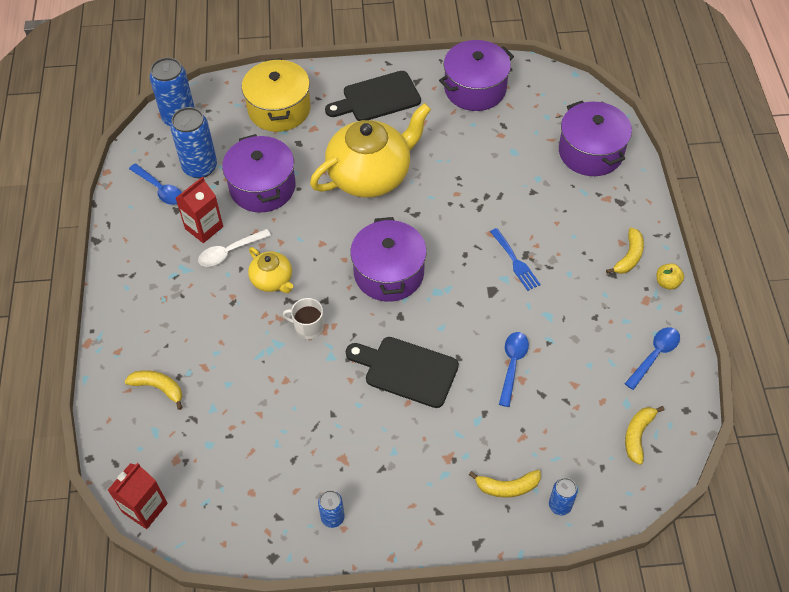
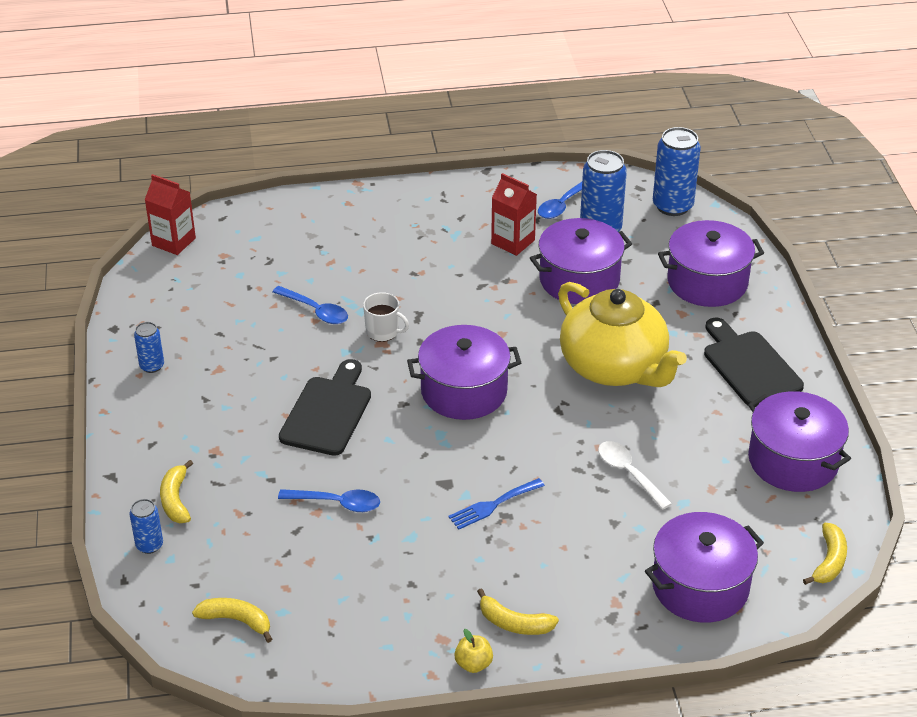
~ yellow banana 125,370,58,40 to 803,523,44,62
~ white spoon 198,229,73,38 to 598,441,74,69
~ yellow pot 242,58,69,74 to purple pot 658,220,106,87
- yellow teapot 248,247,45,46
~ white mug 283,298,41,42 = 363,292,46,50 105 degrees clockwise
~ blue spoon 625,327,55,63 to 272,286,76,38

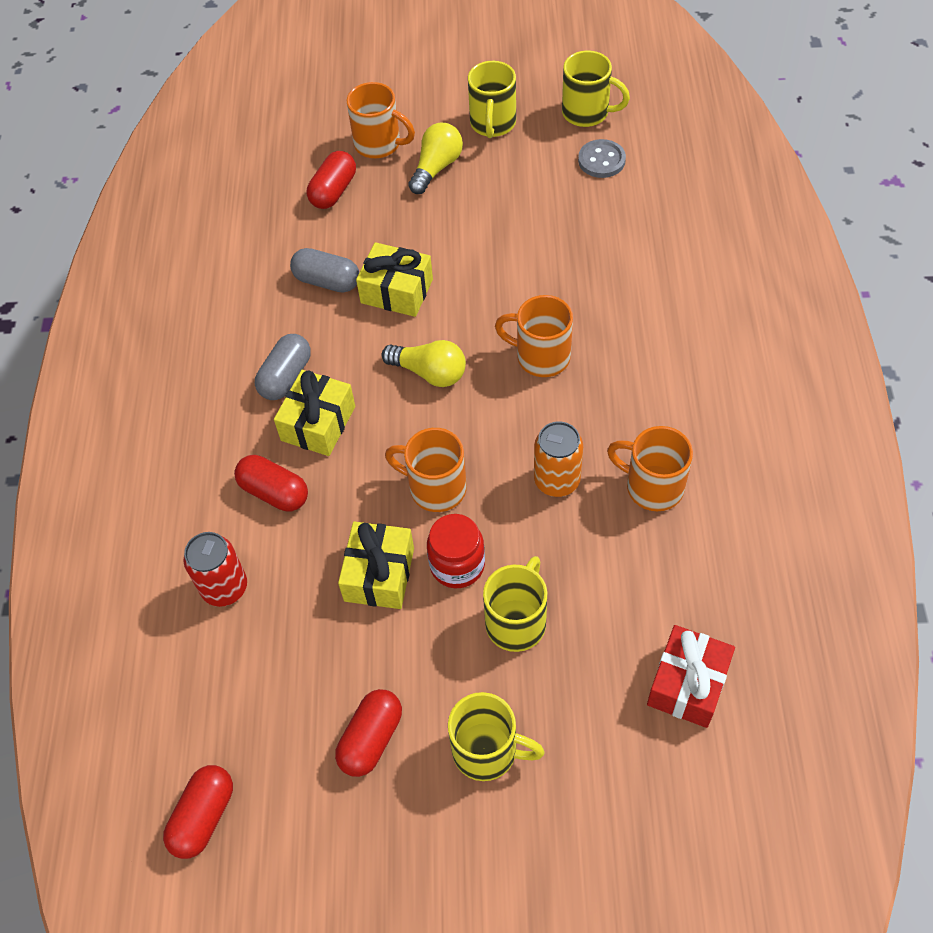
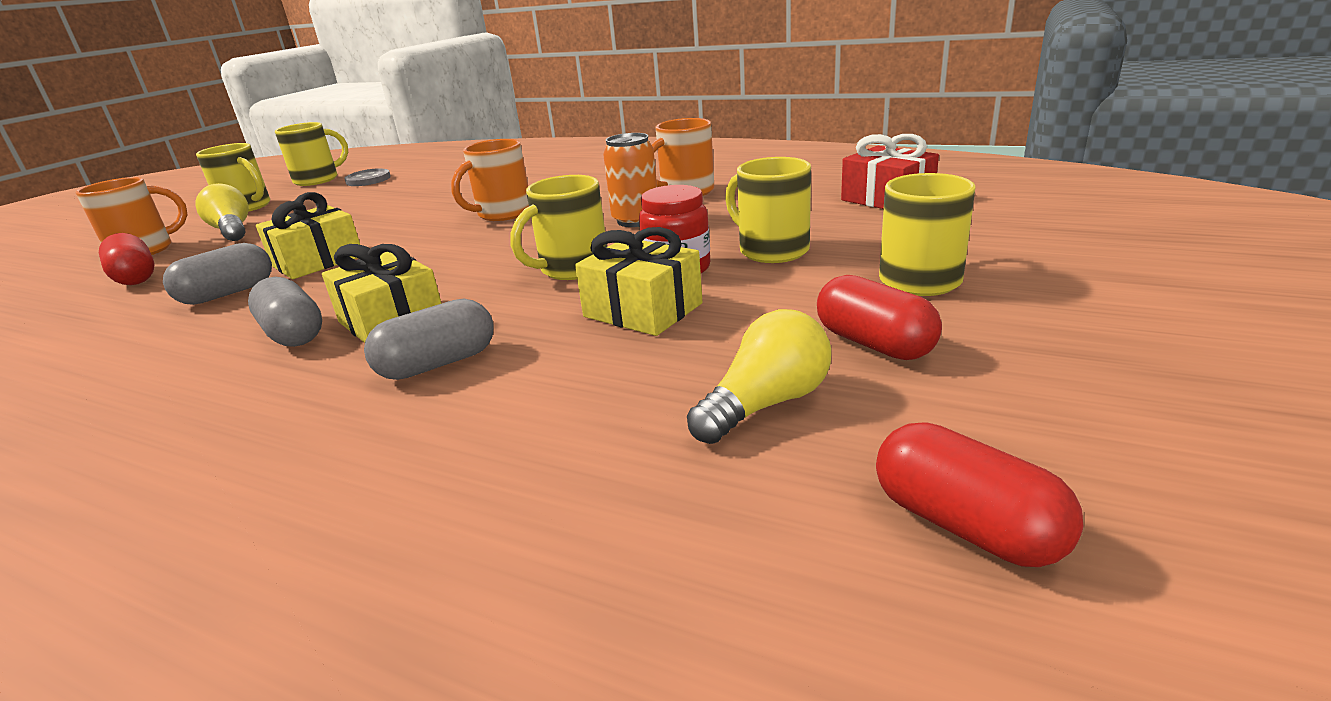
- red can 184,532,63,75
~ red capsule 234,455,74,56 to grey capsule 364,298,130,82
~ yellow light bulb 382,340,84,47 to 687,309,144,135
~ orange mug 385,428,82,84 to yellow mug 511,175,96,105

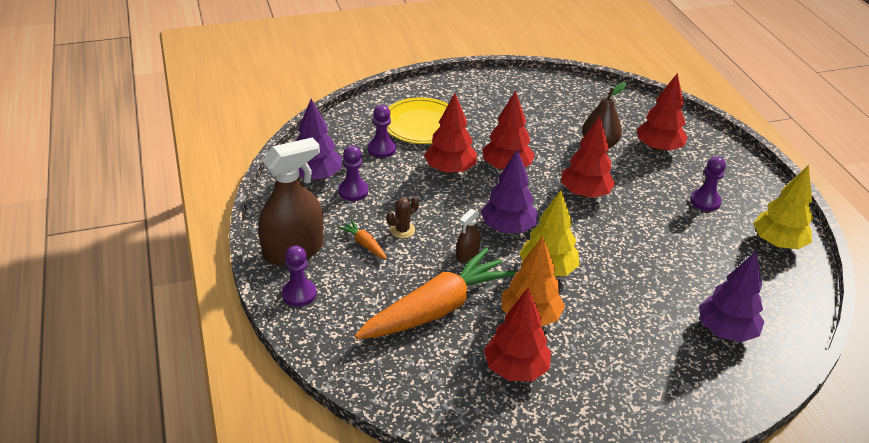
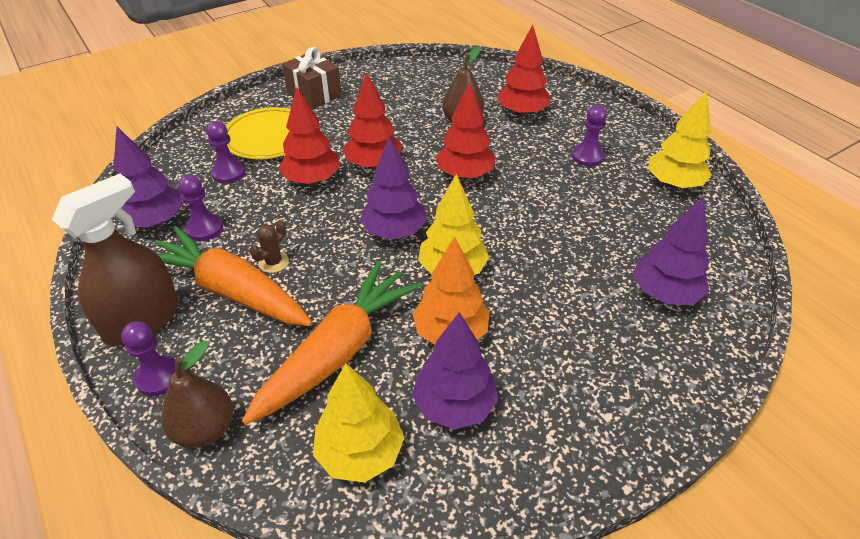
~ orange carrot 338,220,49,40 = 155,226,158,100 x2.48
- brown spray bottle 456,208,25,54
~ red tree 484,288,67,93 to purple tree 412,312,87,118
+ brown pear 161,340,72,108
+ brown gift 282,47,60,62
+ yellow tree 313,363,92,119

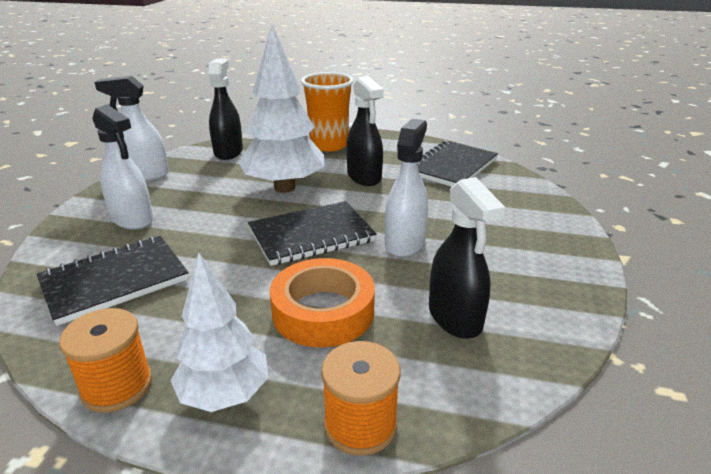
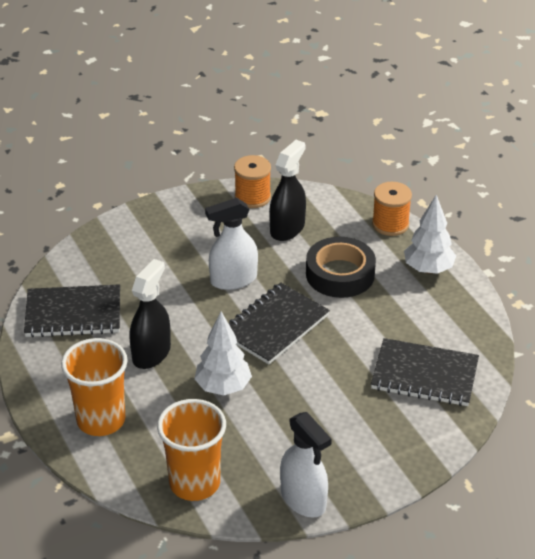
~ orange spool 59,308,93,105 to 234,155,37,53
- white spray bottle 92,105,61,125
~ black spray bottle 208,59,35,101 to orange cup 157,399,69,102
~ white tree 239,24,85,169 = 194,312,58,83 x0.64
~ black notebook 248,201,129,65 = 228,282,102,82 75 degrees counterclockwise
~ orange tape 270,258,105,90 to black tape 306,237,70,61

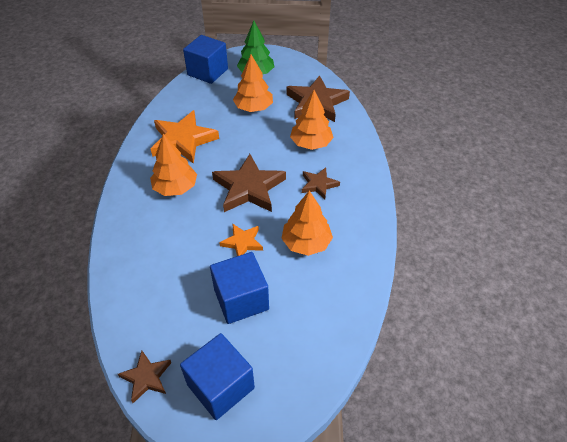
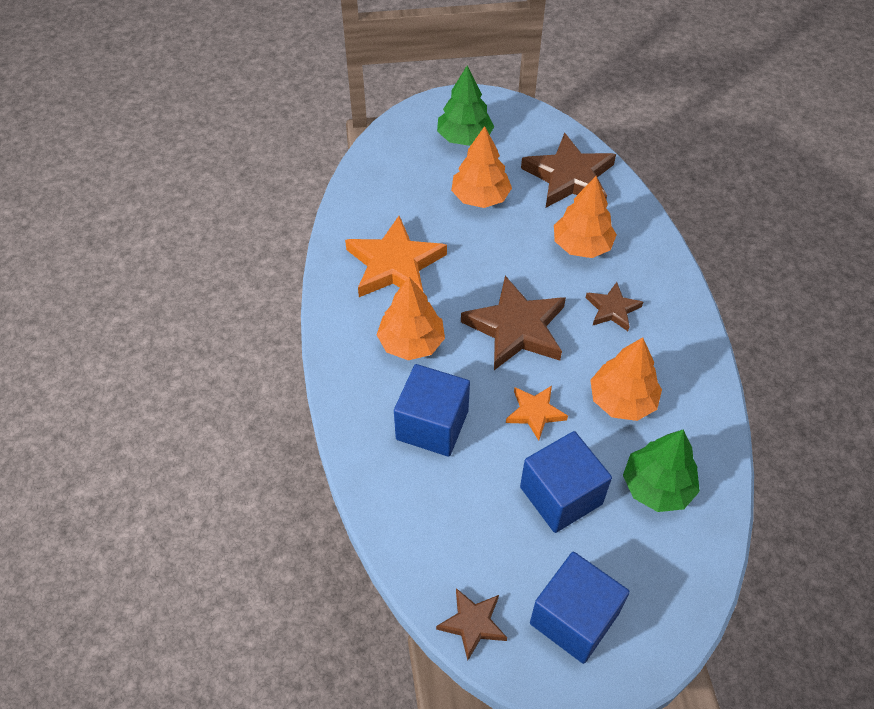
~ blue cube 183,35,45,49 to 394,364,76,93
+ green tree 623,429,77,83

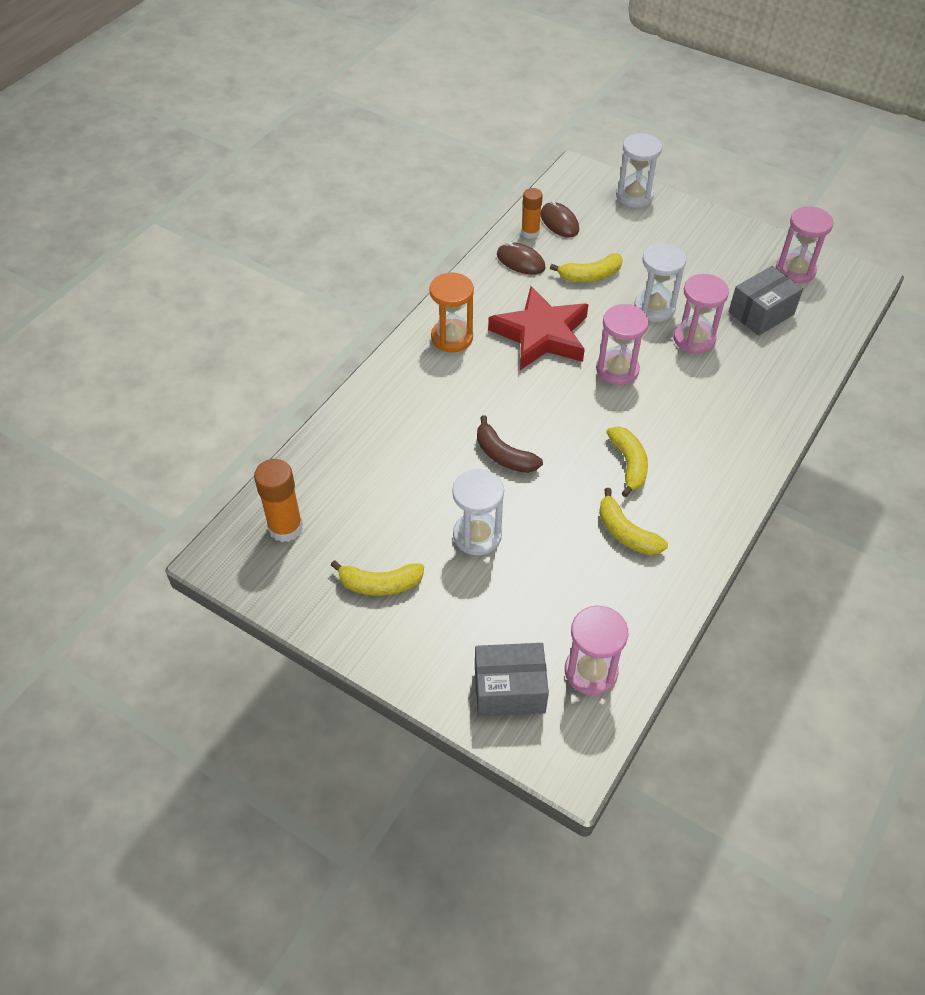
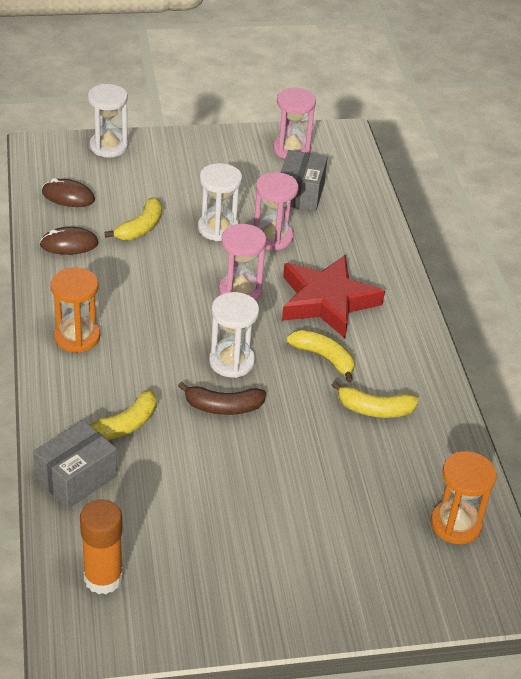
~ yellow banana 331,560,93,36 to 90,389,66,51
~ white hourglass 452,469,52,87 to 209,292,50,86
~ grey box 475,643,74,74 to 33,420,84,89
~ red star 488,286,101,84 to 282,255,103,83
- orange glue stick 521,188,22,51
~ pink hourglass 565,606,63,89 to orange hourglass 431,451,66,93

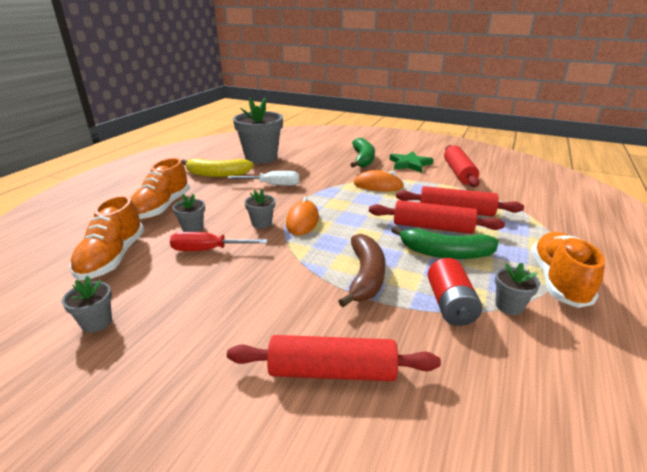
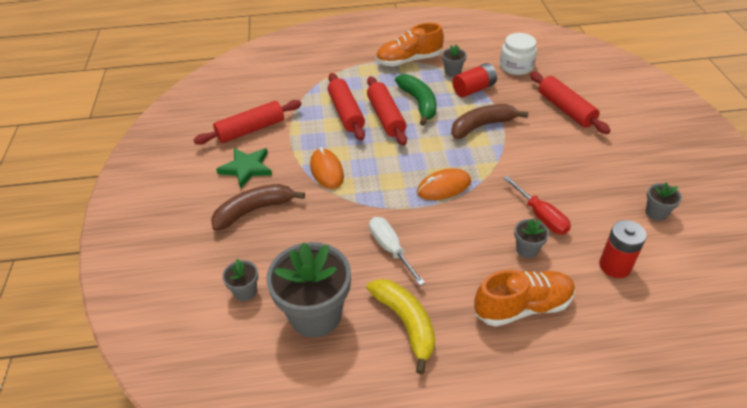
~ orange shoe 69,195,75,85 to red battery 599,220,48,58
~ grey flower pot 245,189,30,40 to 222,259,36,42
~ green banana 350,138,25,30 to brown banana 211,184,94,47
+ white jar 500,33,37,42

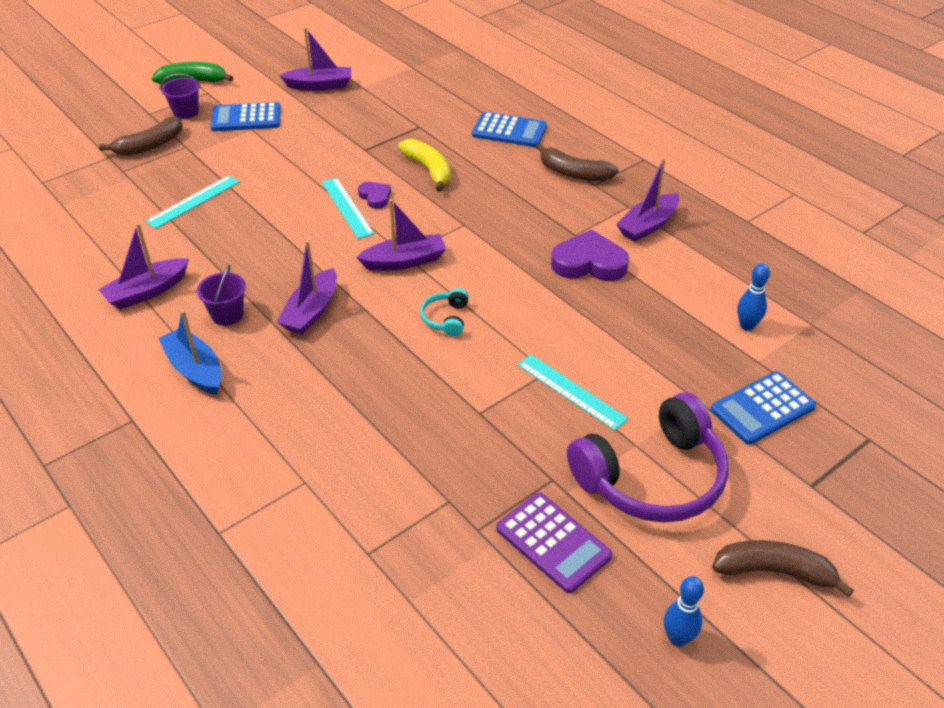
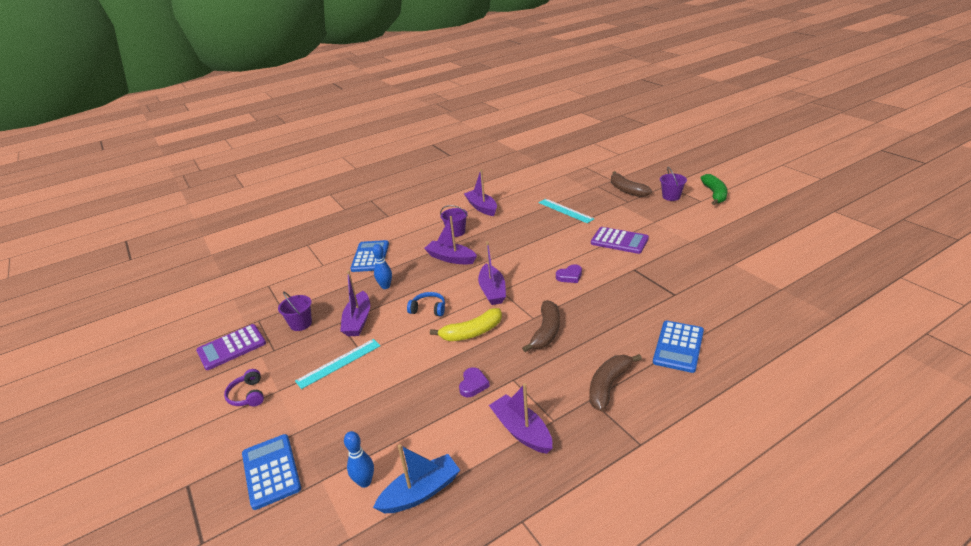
~ blue boat 158,310,64,85 to 373,444,87,69
~ blue calculator 210,102,71,29 to 350,240,39,32
~ purple boat 279,27,72,64 to 340,270,30,66
- turquoise ruler 321,178,53,61
~ yellow banana 398,139,53,53 to 430,308,72,33
~ turquoise headphones 420,288,49,49 to blue headphones 407,292,38,24
~ purple heart 551,229,78,52 = 459,367,31,30 x0.54
~ purple headphones 567,392,162,131 = 224,369,40,37 x0.43
~ blue bowling pin 664,576,40,71 to 372,244,20,45
~ brown banana 712,540,142,57 to 522,300,38,52
+ purple bucket 278,291,34,40
+ purple calculator 591,227,58,27

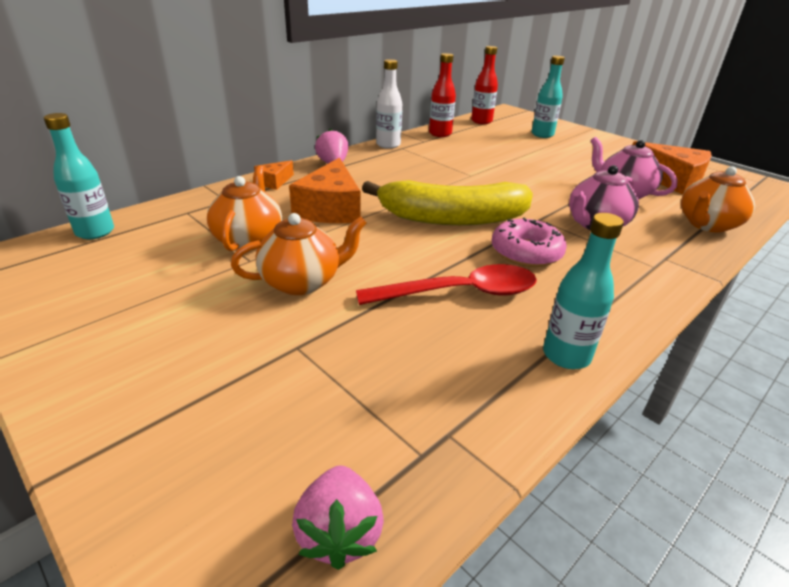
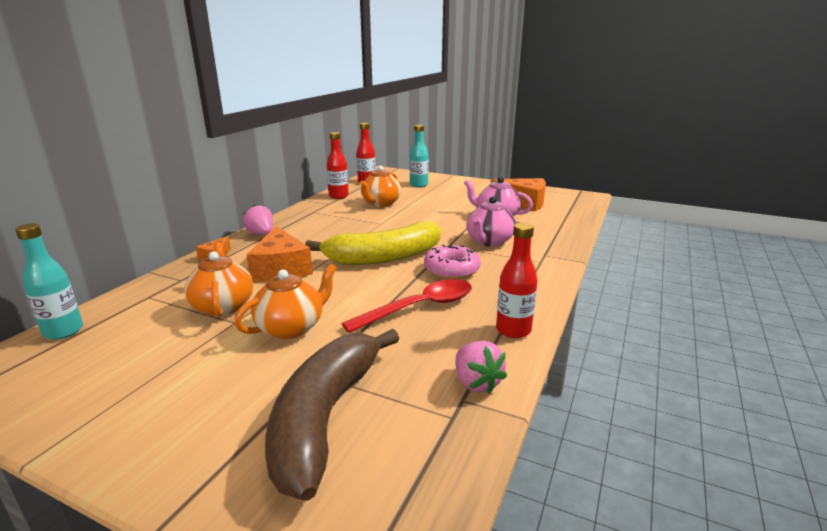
~ pink strawberry 292,465,92,105 to 456,341,51,53
- white bottle 376,59,26,90
~ turquoise bottle 543,213,81,156 to red bottle 496,222,42,116
~ orange teapot 681,166,74,67 to 360,166,41,41
+ brown banana 265,329,134,172

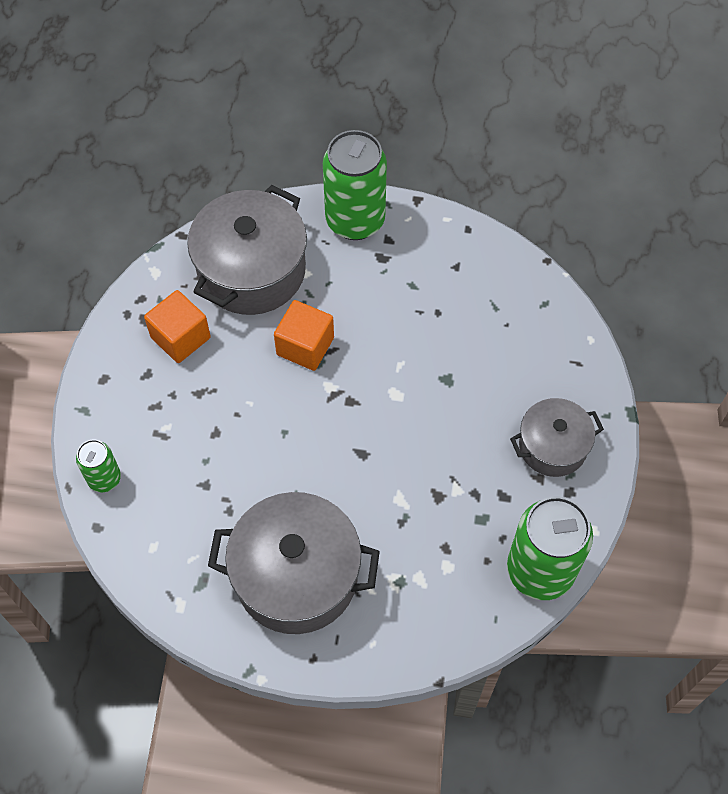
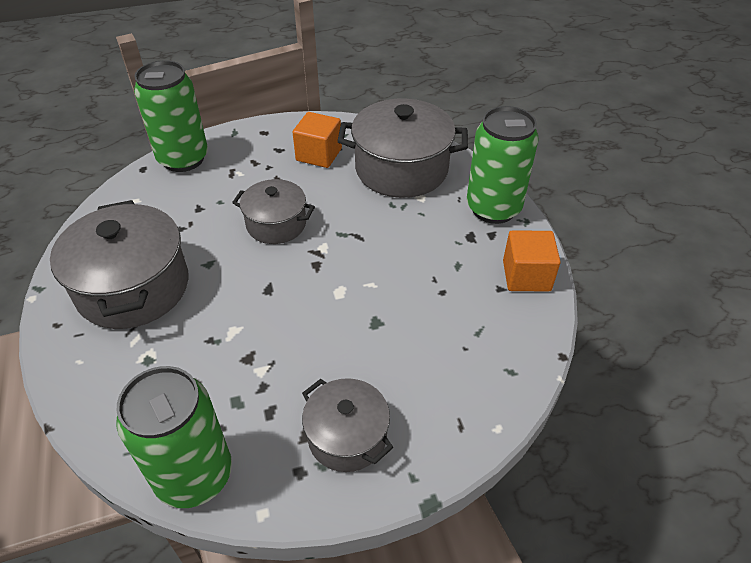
~ green can 76,440,45,52 = 134,60,74,112 x1.94
~ orange cube 274,300,60,71 to 503,230,57,62
+ grey pot 232,179,83,65

